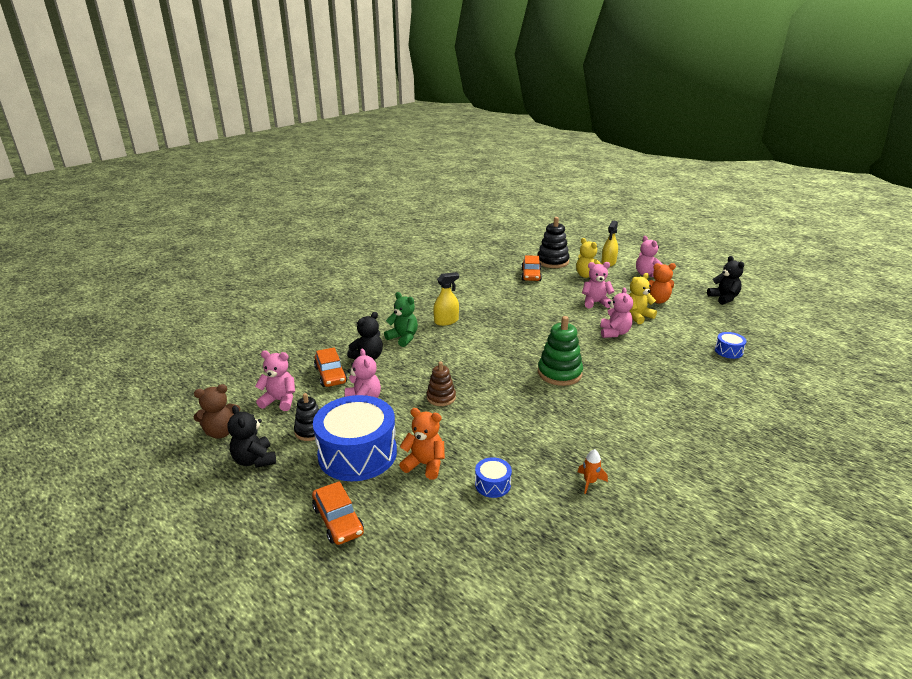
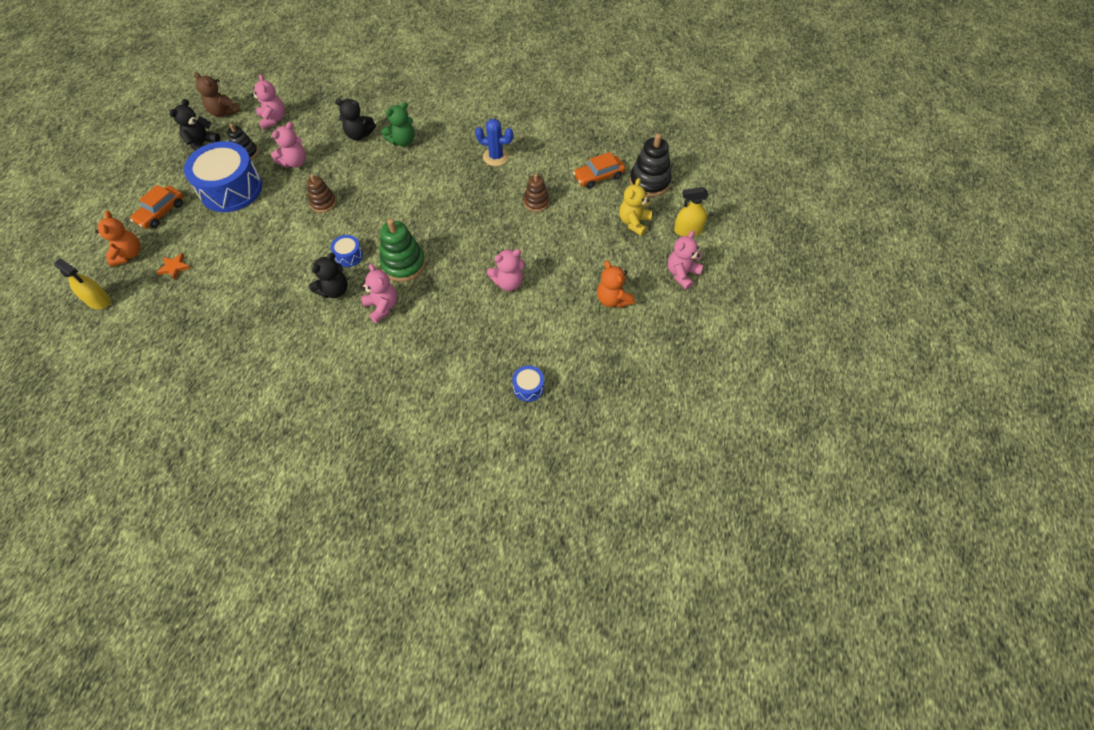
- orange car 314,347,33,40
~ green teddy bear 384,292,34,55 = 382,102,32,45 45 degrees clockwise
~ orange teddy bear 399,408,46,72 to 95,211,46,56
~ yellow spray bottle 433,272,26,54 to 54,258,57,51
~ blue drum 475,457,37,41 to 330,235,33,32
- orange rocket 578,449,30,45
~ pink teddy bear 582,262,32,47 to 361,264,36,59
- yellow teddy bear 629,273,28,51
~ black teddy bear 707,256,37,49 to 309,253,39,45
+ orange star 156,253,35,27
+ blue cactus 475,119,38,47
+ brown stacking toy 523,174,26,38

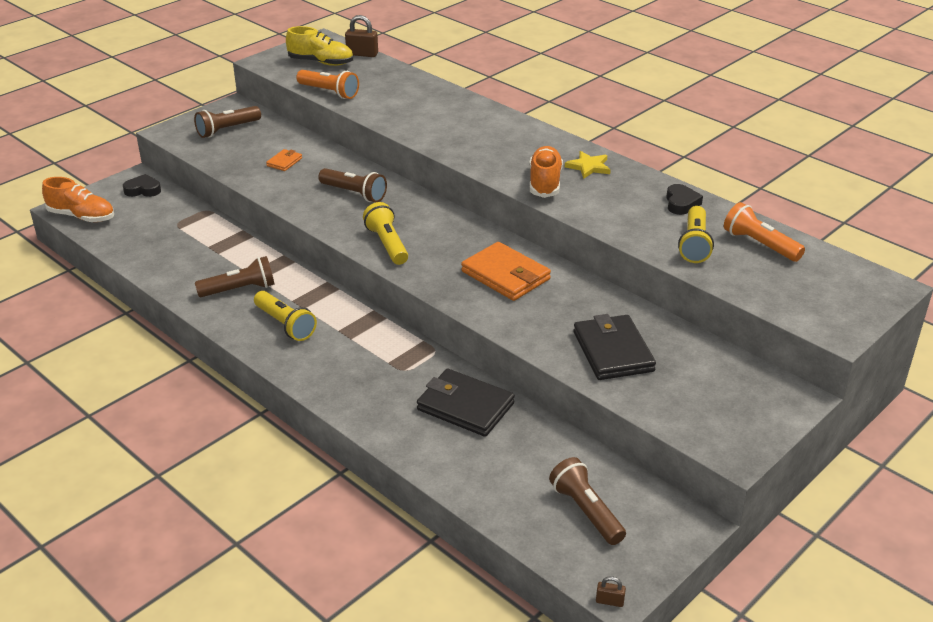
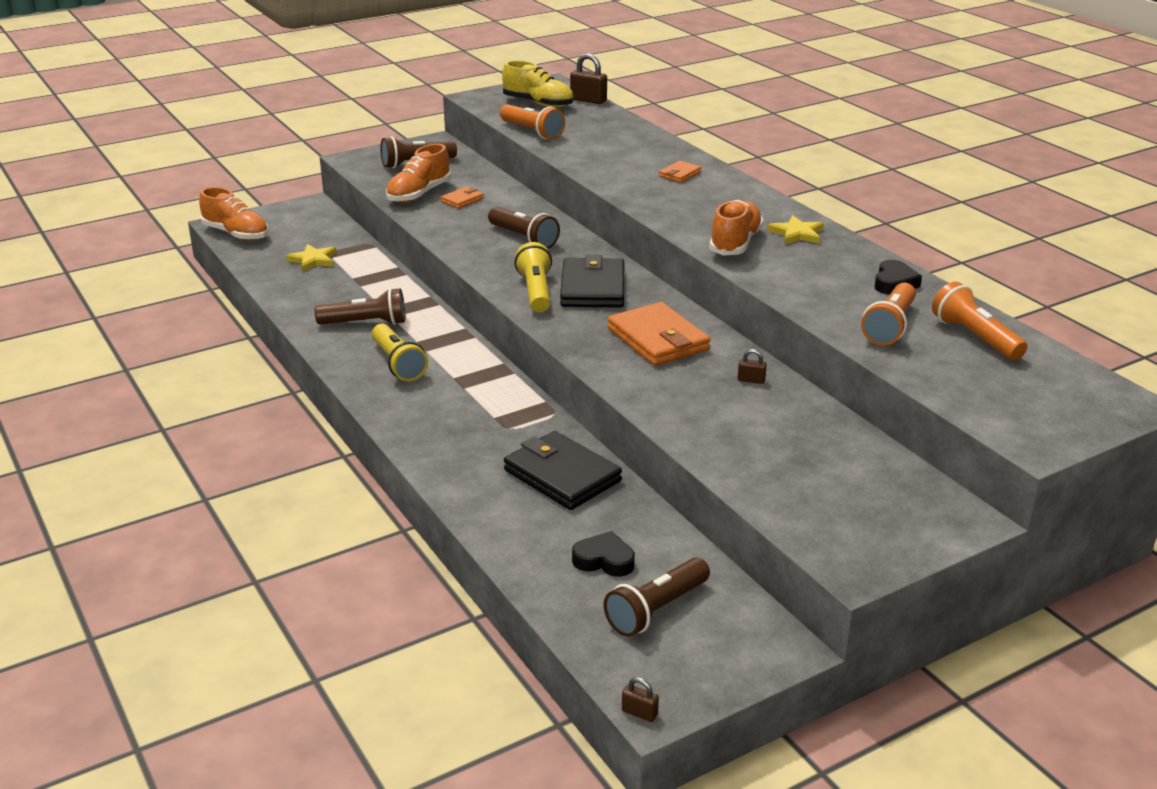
~ black heart 123,174,38,23 to 572,531,63,46
~ brown flashlight 549,457,77,88 = 604,557,106,80 120 degrees counterclockwise
~ black wallet 573,314,83,66 to 560,254,64,54
~ yellow flashlight 678,206,36,57 to orange flashlight 861,283,55,63
+ yellow star 286,244,50,28
+ orange shoe 386,144,65,59
+ orange wallet 659,161,42,22
+ brown padlock 738,349,29,35

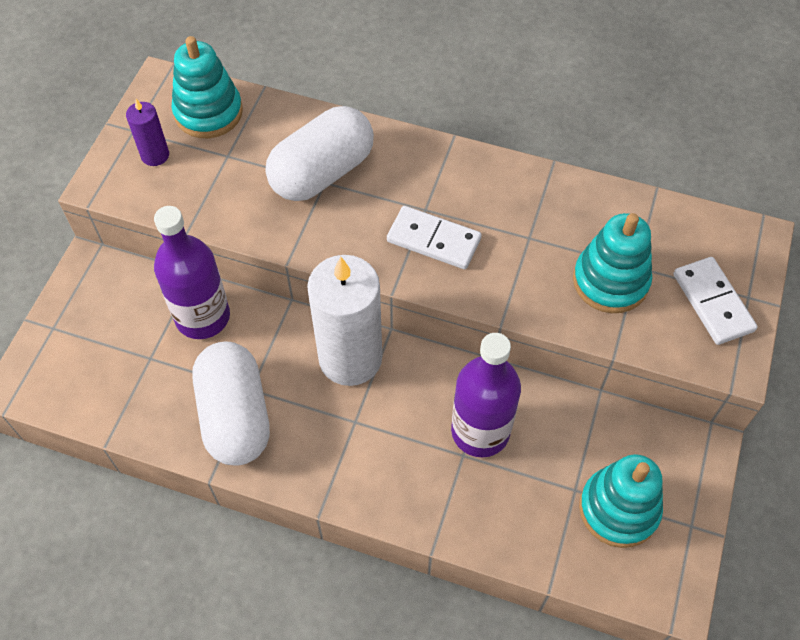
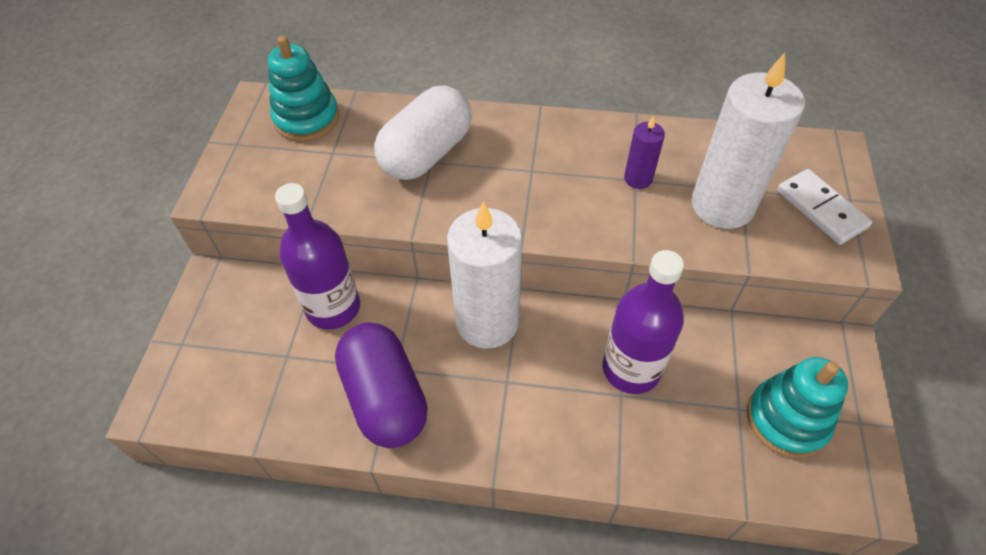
~ purple candle 126,99,43,67 to 624,116,41,73
~ white capsule 192,342,78,124 to purple capsule 335,322,93,126
- white domino 387,206,95,63
~ turquoise stacking toy 573,213,79,100 to white candle 692,53,113,176

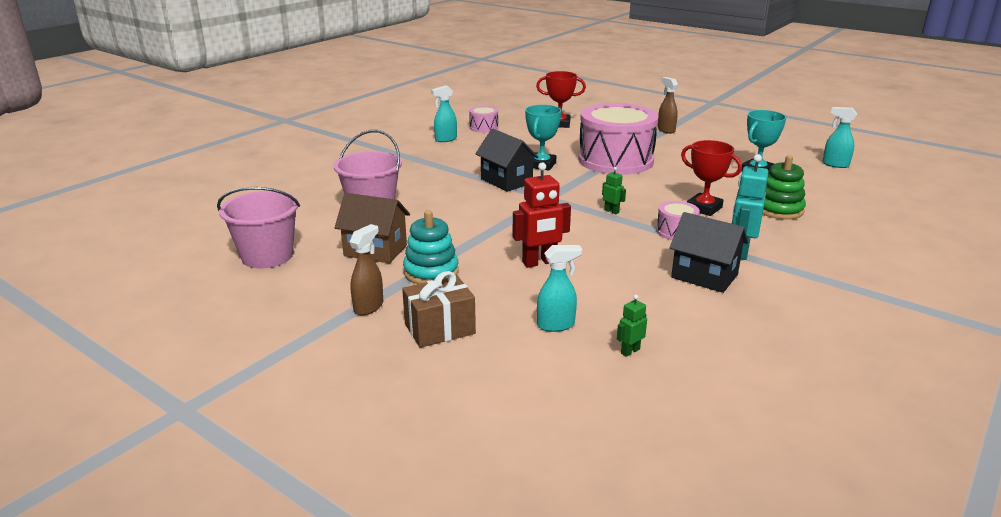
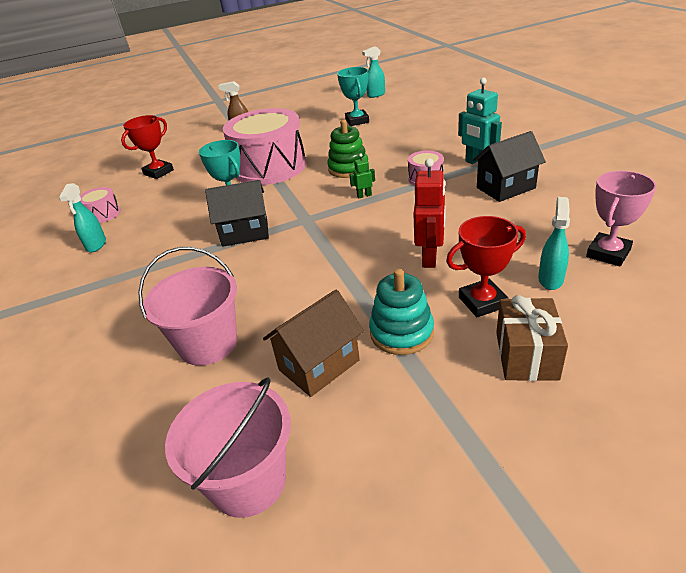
- brown spray bottle 350,224,33,91
~ green robot 617,295,30,62 to pink trophy 586,171,70,96
~ red trophy 681,140,61,76 to 446,216,80,101
~ green stacking toy 763,155,43,65 to 327,119,41,59

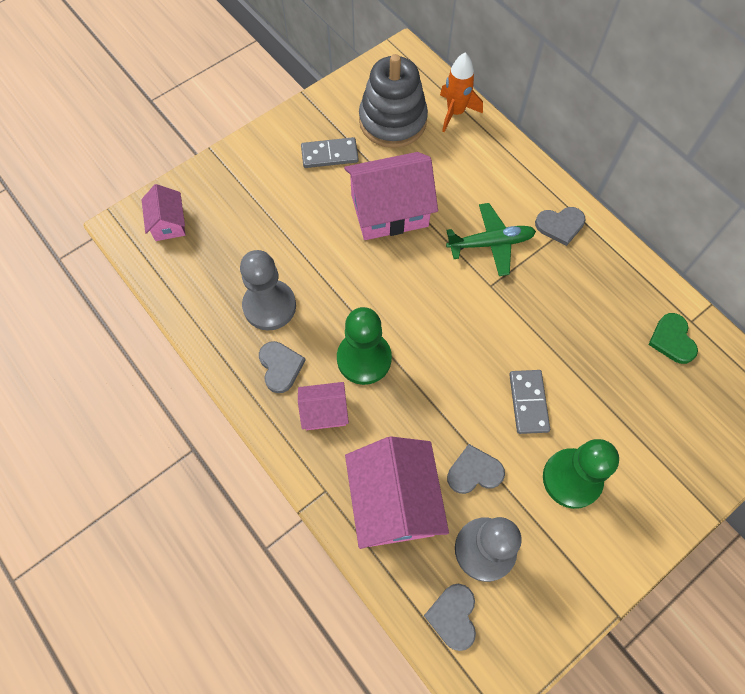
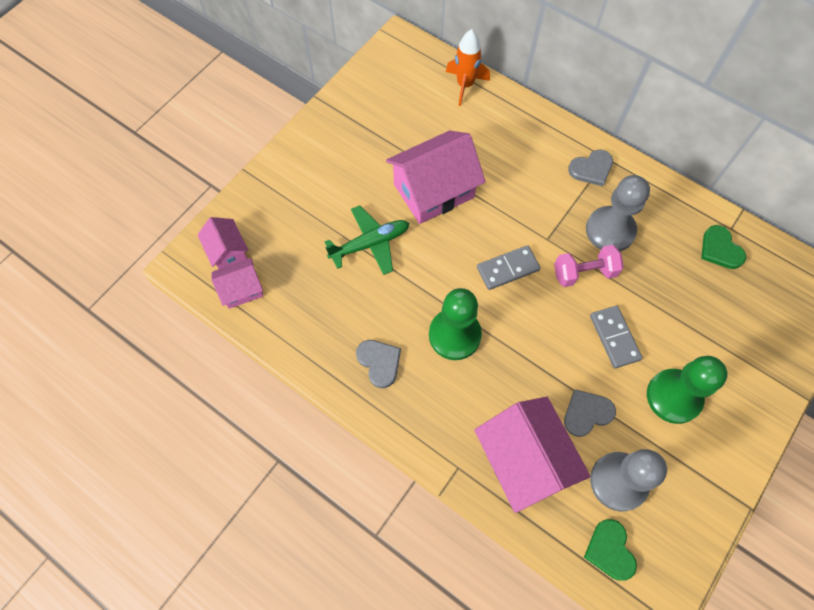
~ grey pawn 240,250,56,80 to 586,175,64,77
~ pink house 298,382,51,48 to 212,258,51,51
~ grey domino 301,137,57,31 to 477,245,63,45
- grey stacking toy 359,54,69,94
~ grey heart 424,584,52,67 to green heart 584,519,53,62
~ green plane 446,203,90,73 to 325,205,84,70
+ pink dumbbell 554,245,70,42

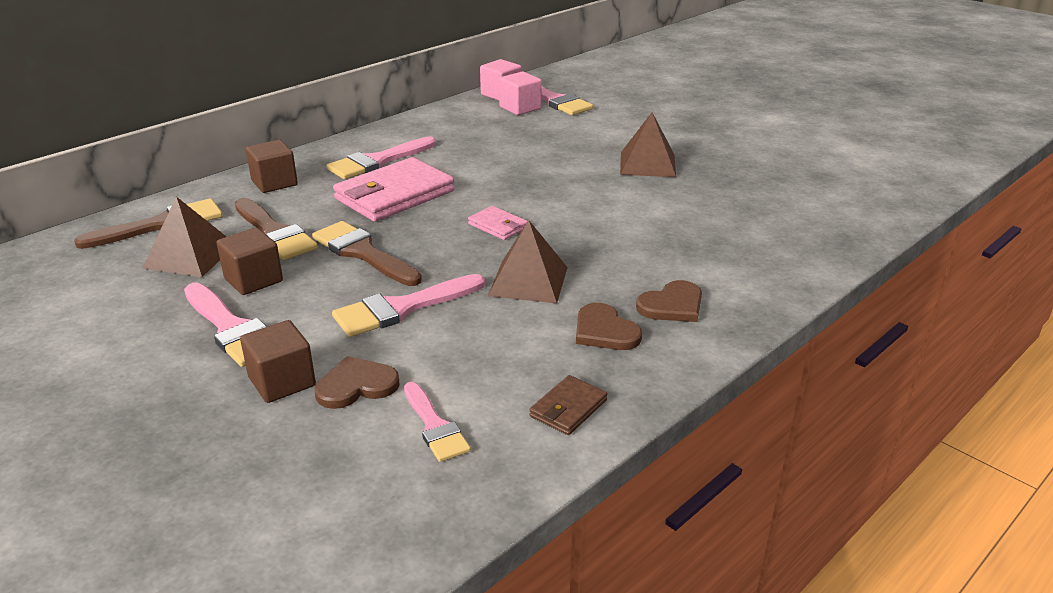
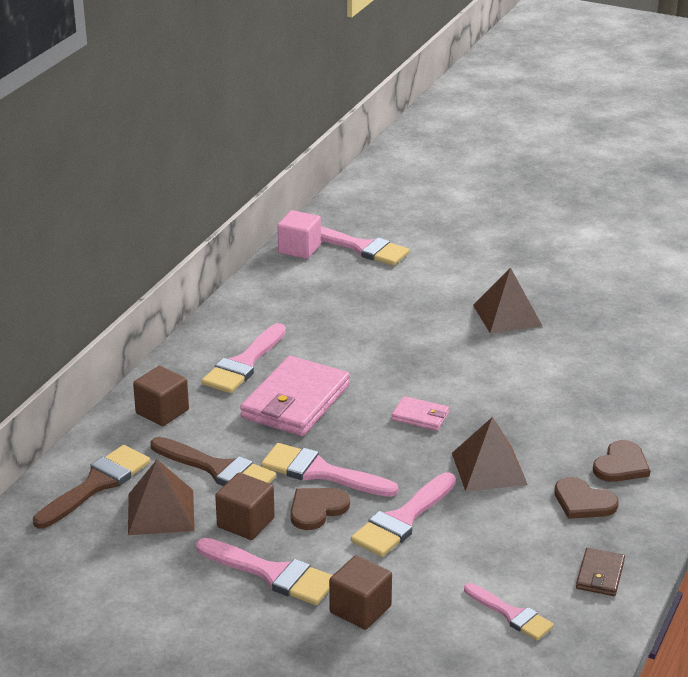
~ brown brush 312,221,110,65 to pink brush 261,443,137,54
~ brown heart 315,356,85,53 to 290,488,60,42
- pink cube 499,72,43,43

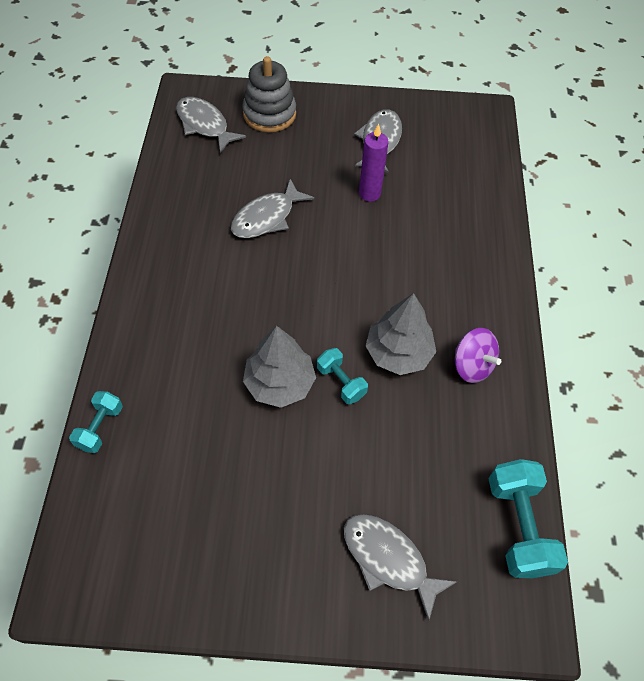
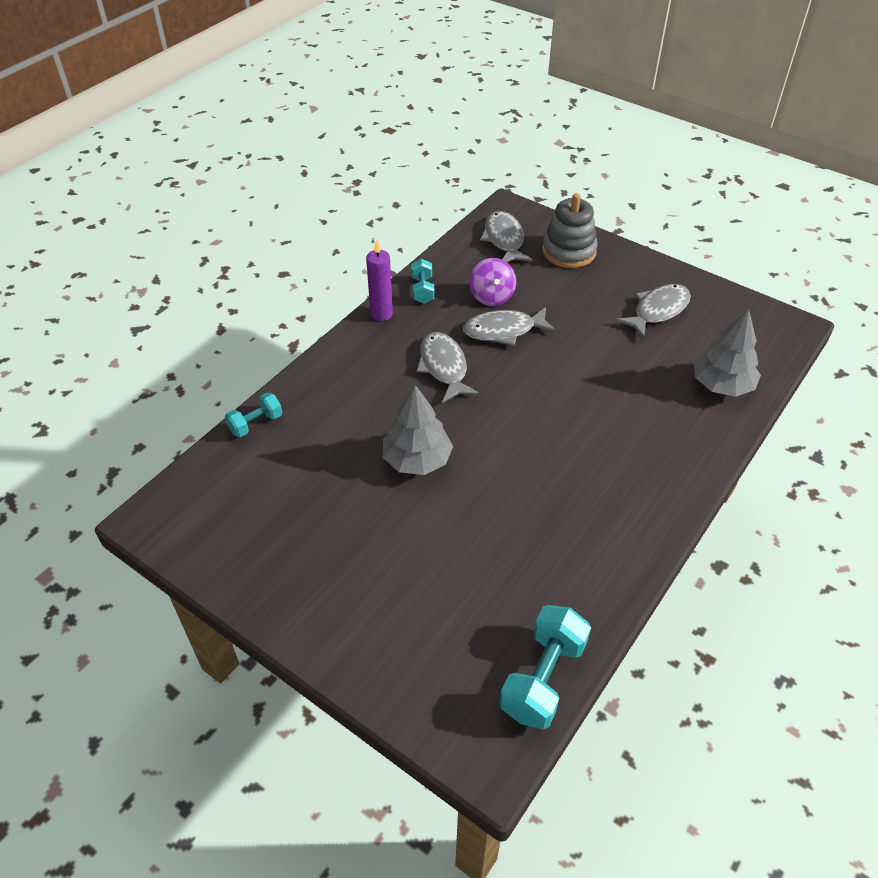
~ turquoise dumbbell 317,348,51,56 to 411,259,24,45
~ grey fish 344,514,113,107 to 417,332,62,71
~ purple candle 359,124,29,78 to 366,240,27,81
~ grey tree 366,293,70,82 to 694,309,67,88
~ purple spinning top 455,328,46,55 to 469,258,47,48

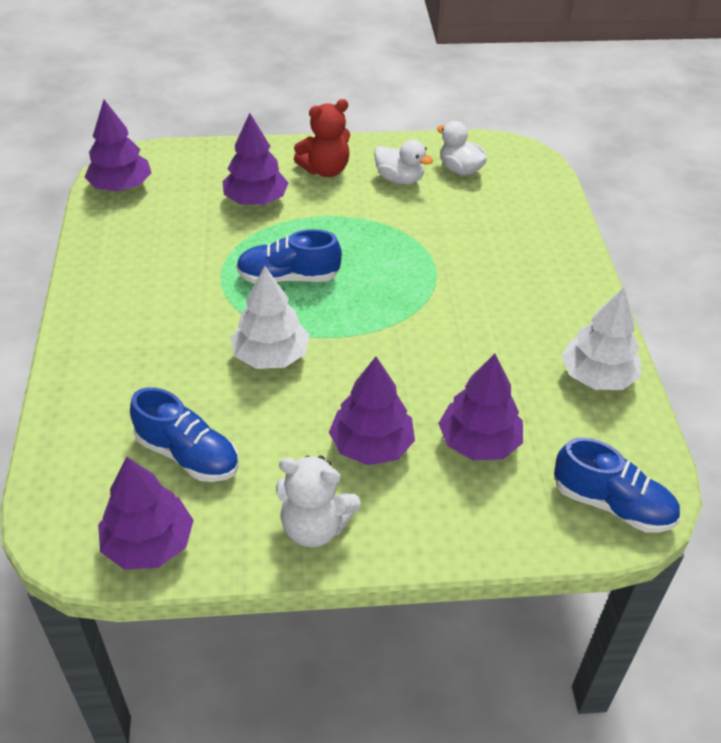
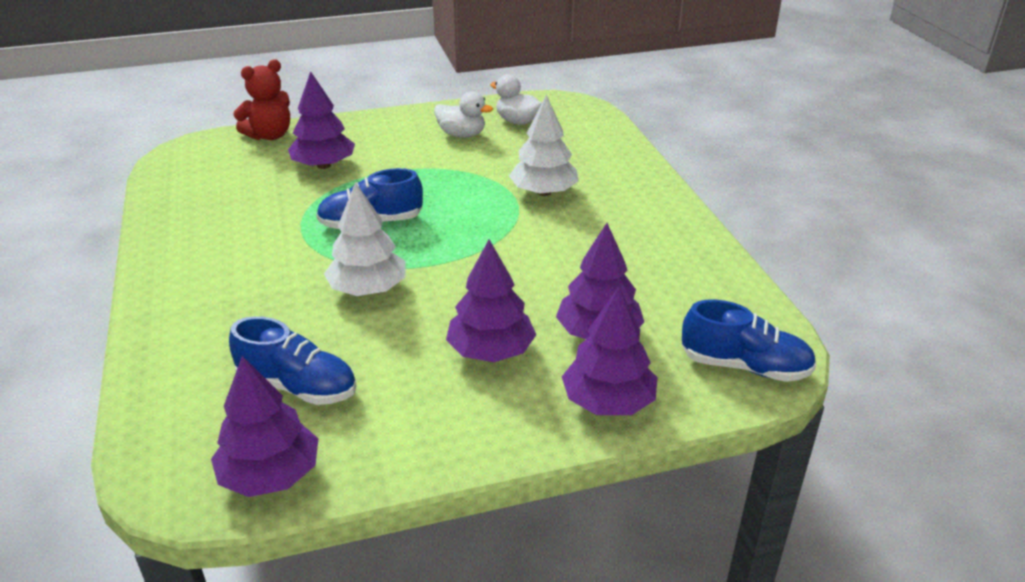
~ purple tree 84,100,67,91 to 562,286,96,129
- white teddy bear 276,455,85,92
~ red teddy bear 294,99,56,78 to 233,59,57,81
~ white tree 561,288,80,102 to 509,95,70,101

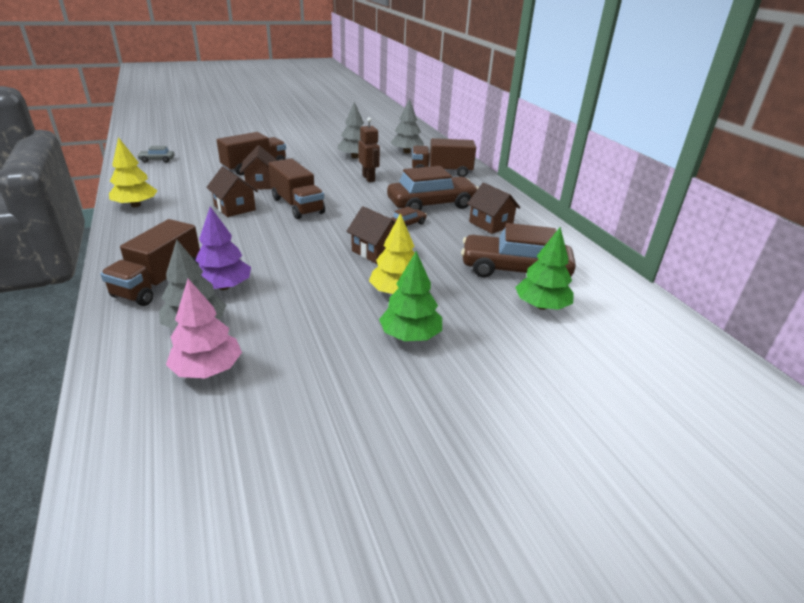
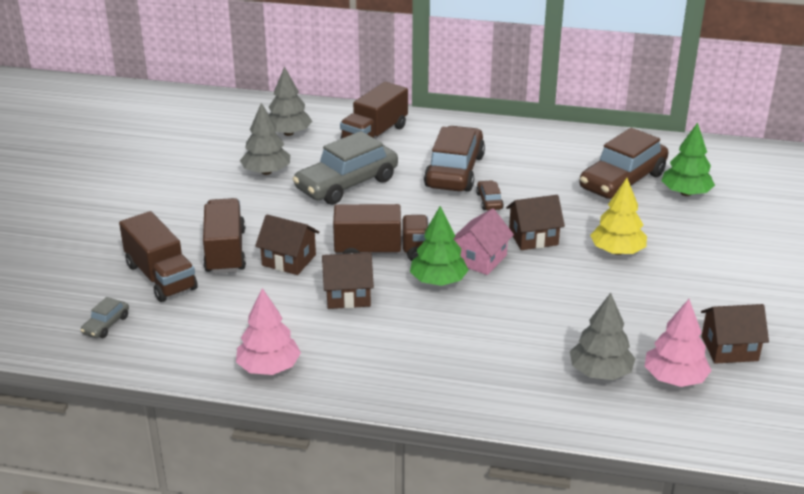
~ brown truck 101,219,99,87 to 119,211,79,91
~ yellow tree 109,137,49,70 to pink tree 236,288,65,87
- purple tree 195,207,56,83
~ brown robot 358,117,22,65 to grey car 293,131,105,74
~ green tree 379,251,63,90 to 410,206,59,80
~ brown house 467,183,54,51 to 701,304,68,60
+ pink house 453,208,61,67

